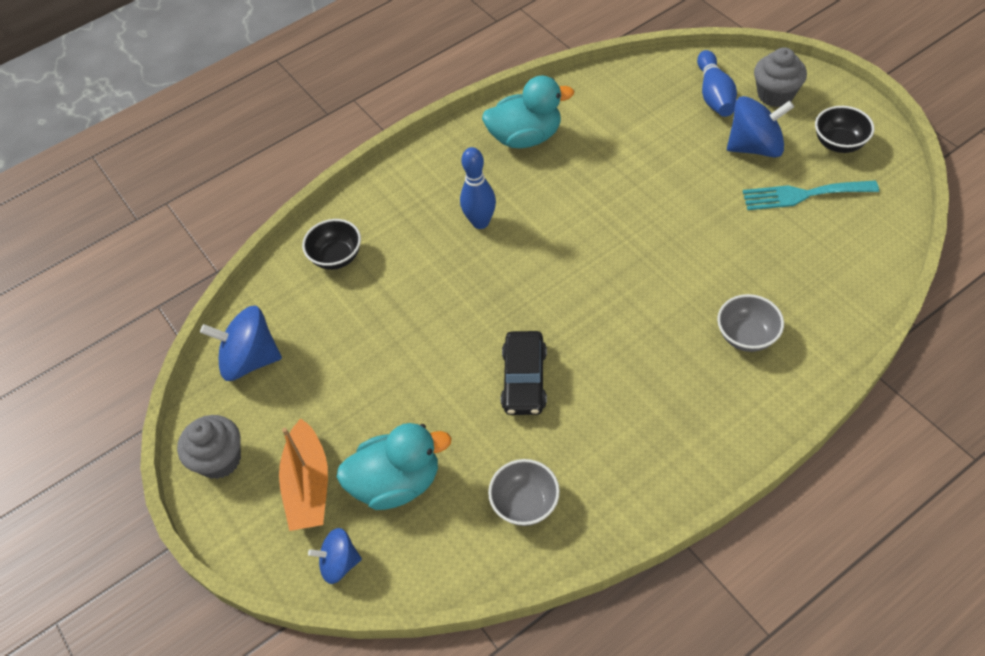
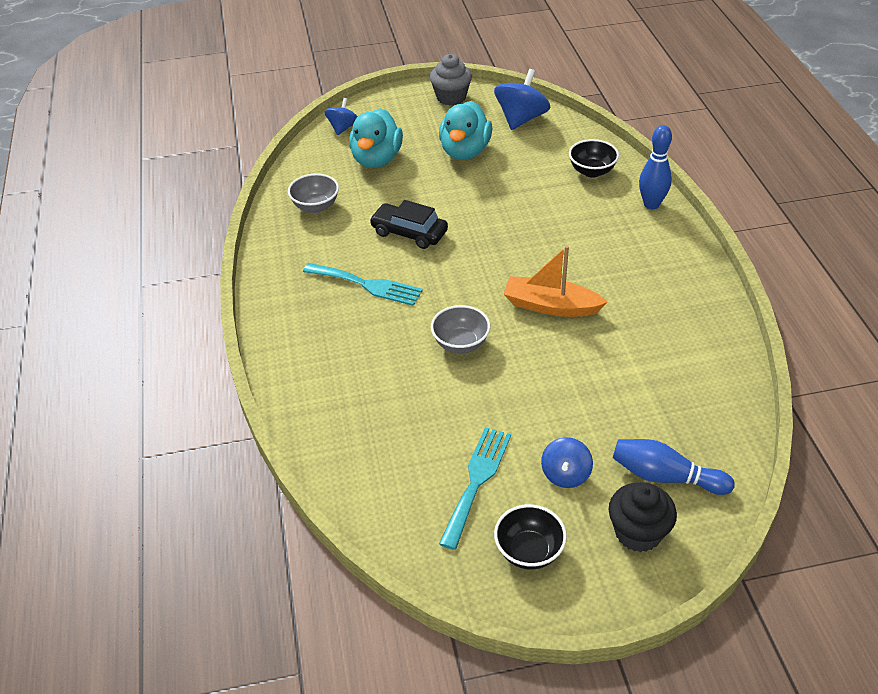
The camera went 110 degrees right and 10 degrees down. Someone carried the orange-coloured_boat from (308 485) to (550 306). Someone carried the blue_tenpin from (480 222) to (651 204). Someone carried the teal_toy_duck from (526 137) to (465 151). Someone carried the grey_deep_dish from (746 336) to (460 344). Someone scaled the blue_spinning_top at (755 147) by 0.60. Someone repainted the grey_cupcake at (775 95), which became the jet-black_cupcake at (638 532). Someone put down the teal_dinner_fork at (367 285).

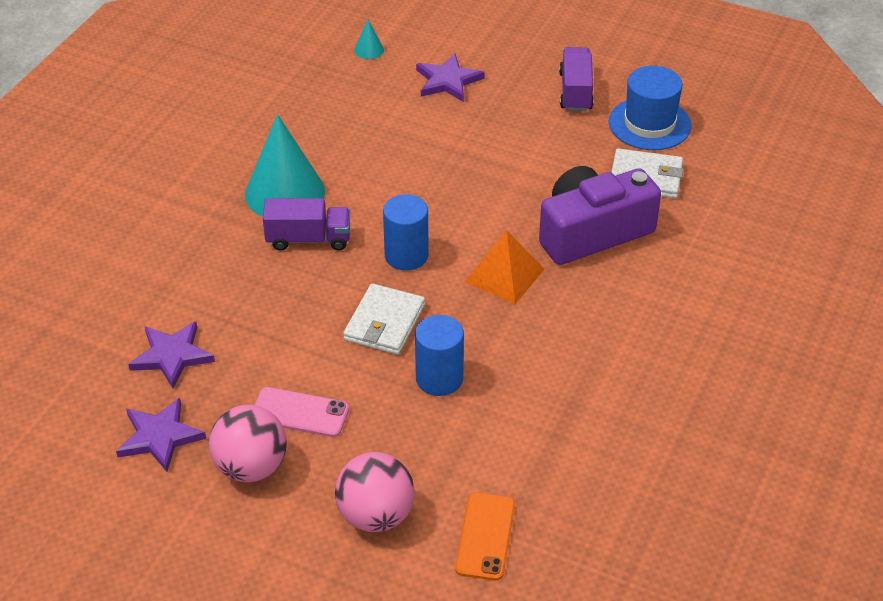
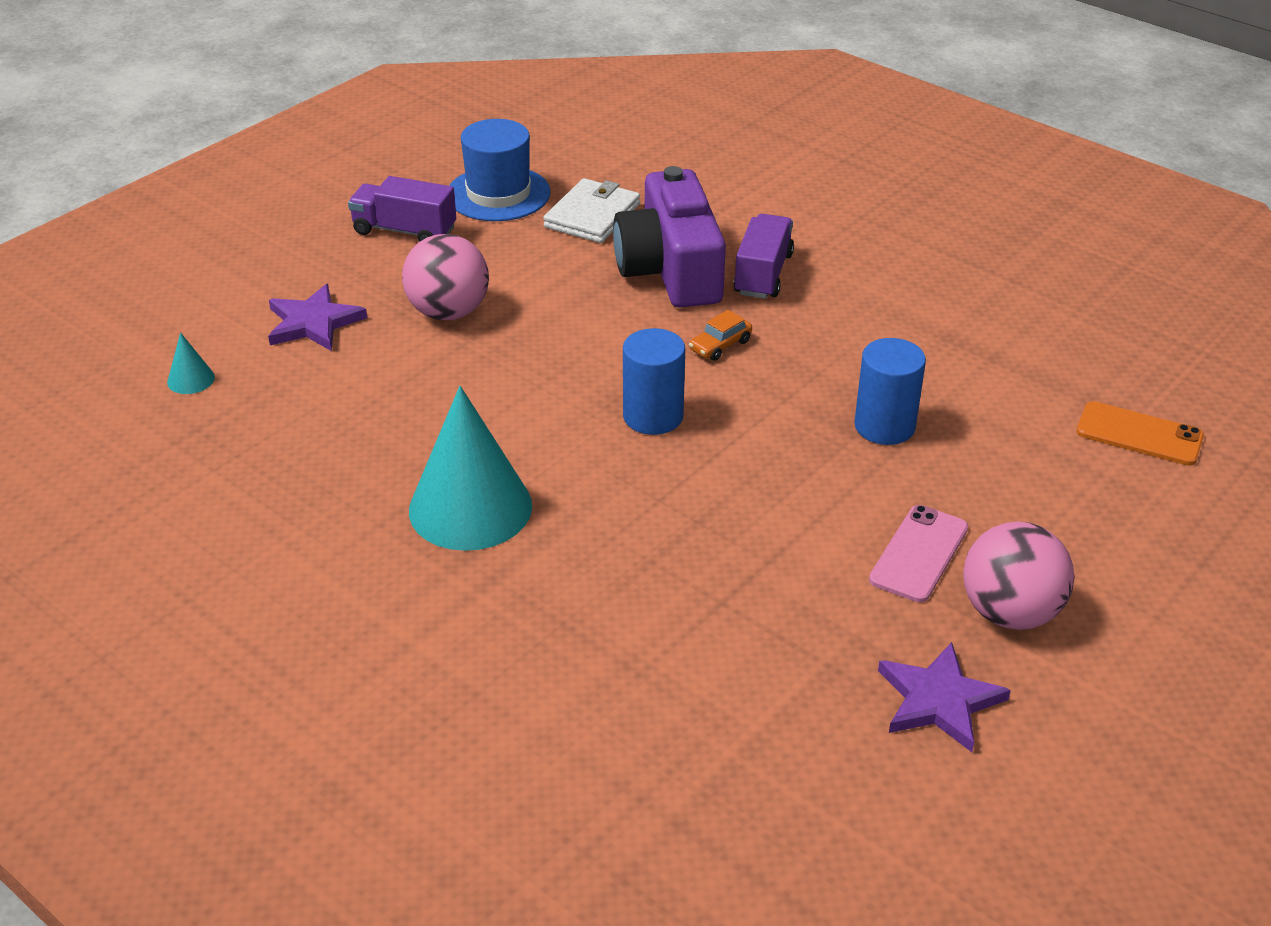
The camera went 75 degrees left and 5 degrees down. Someone took away the royal_purple_star at (172 356). Someone carried the royal_purple_toy_truck from (308 239) to (763 274). Someone carried the pink_sphere from (376 515) to (448 312). Someone took away the pure_white_wallet at (384 323). Someone swapped the orange-coloured_pyramid_shape at (504 275) for the orange-coloured_car at (720 345).

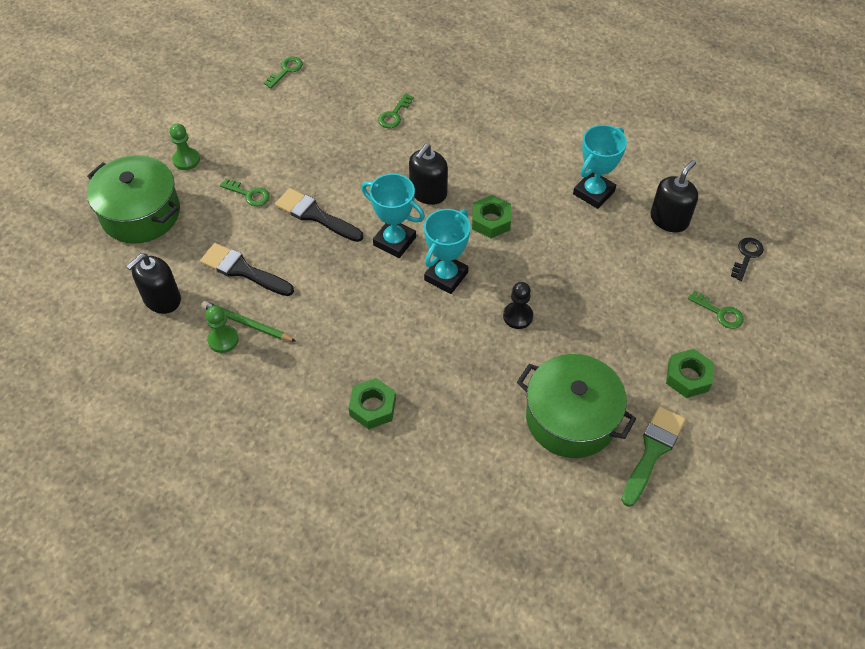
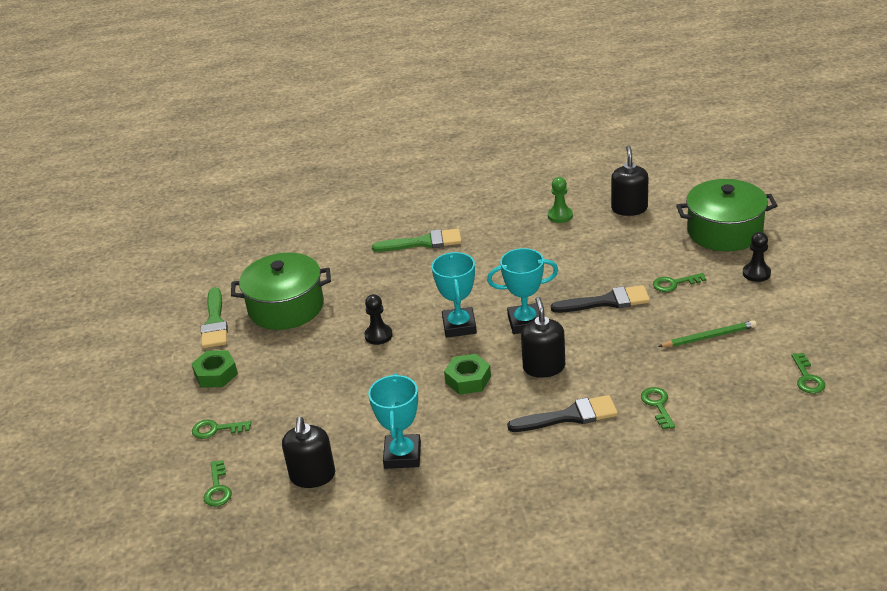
The camera went 145 degrees right and 20 degrees down. Someone repainted the emerald_game_pawn at (186 160), which became the jet-black_game_pawn at (756 273). Someone carried the jet-black_paint_brush from (243 270) to (569 416). Someone carried the emerald_lead_pencil from (247 324) to (708 337). Someone swapped the emerald_nut at (372 407) for the emerald_paint_brush at (423 242). Someone repainted the jet-black_latchkey at (747 256), which became the emerald_latchkey at (217 488).

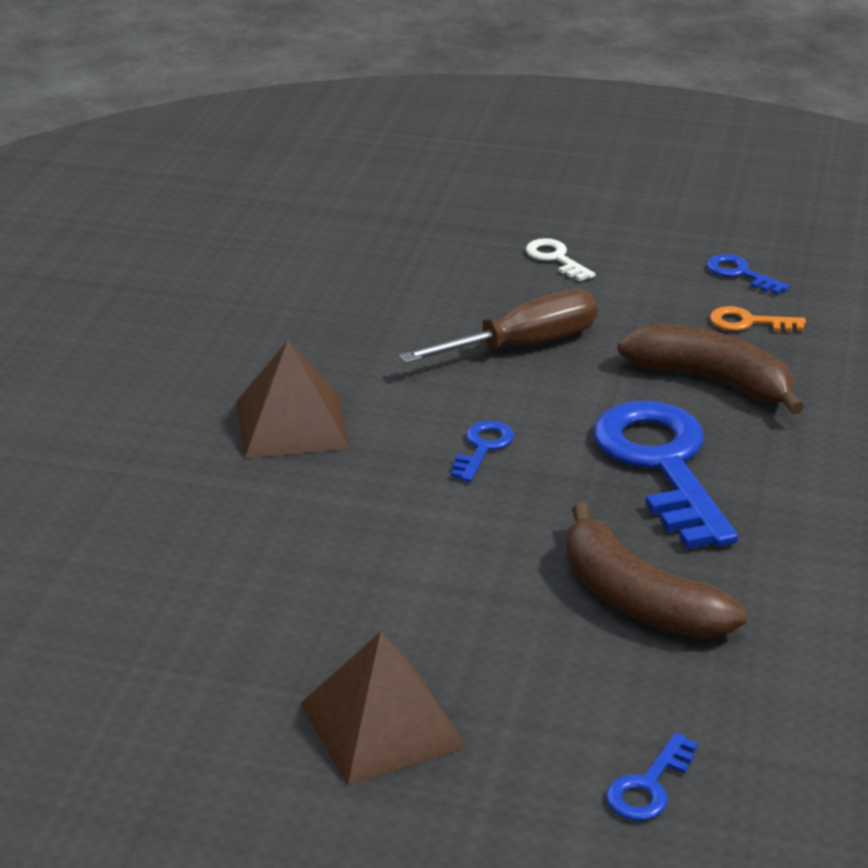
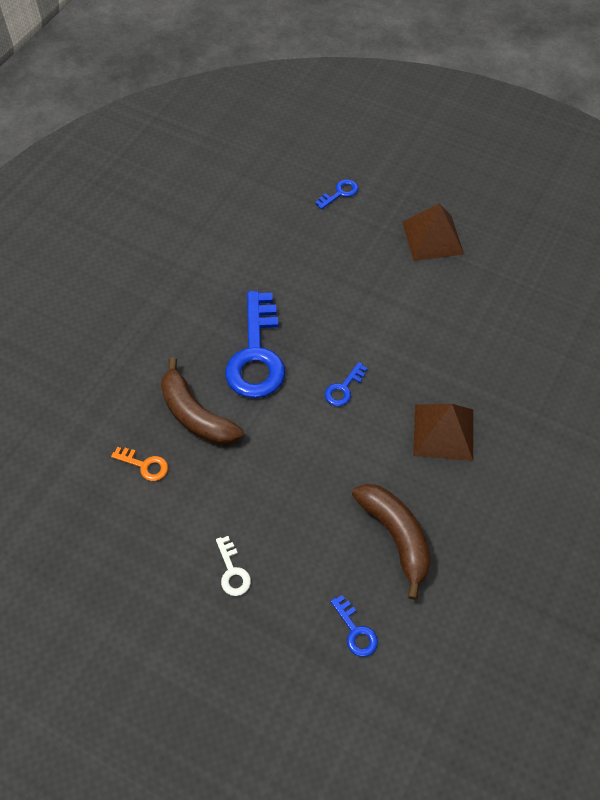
The camera went 165 degrees left and 25 degrees up. Someone took away the brown_screwdriver at (522 345). Someone carried the brown_banana_fruit from (637 600) to (396 536). Someone carried the blue_latchkey from (740 274) to (355 631).

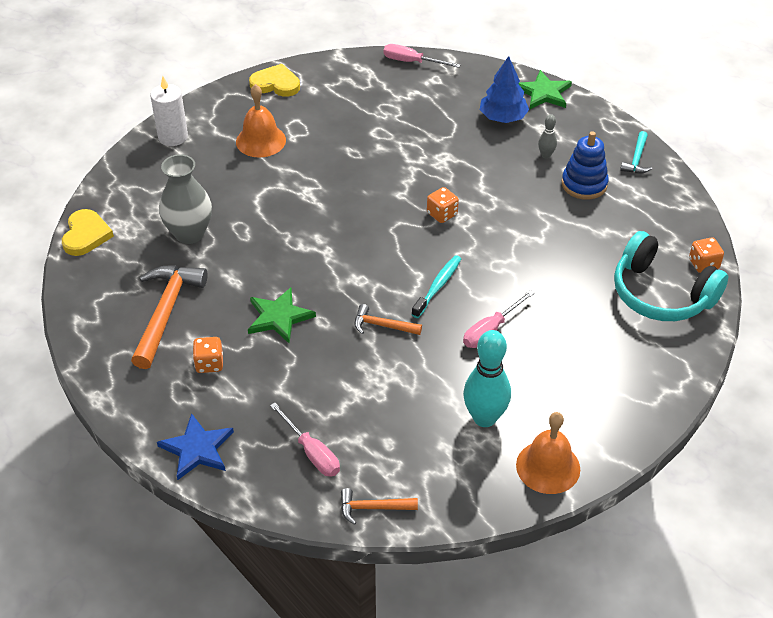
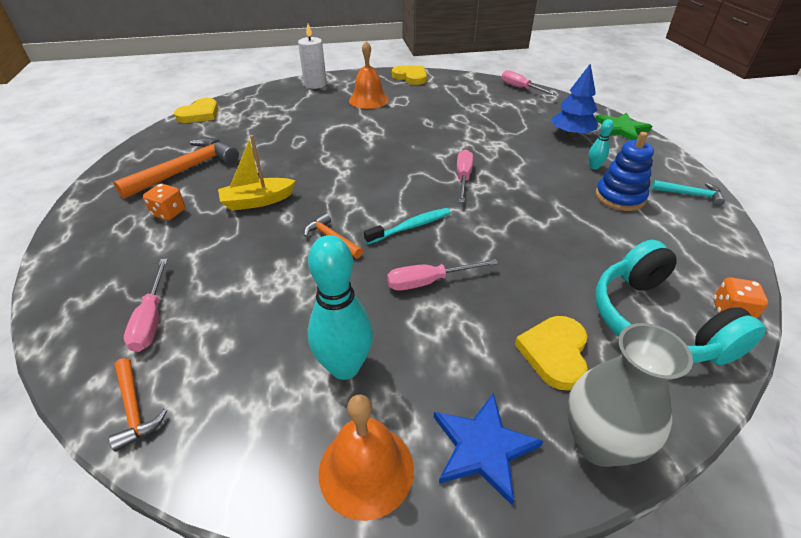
The camera went 30 degrees right and 5 degrees down. Someone carried the blue_star from (197 449) to (483 447). Someone carried the grey_vase from (189 234) to (599 443). Someone swapped the emerald_star at (279 317) for the golden_boat at (257 201). Someone rotated the orange-coloured_claw_hammer at (373 508) by 150 degrees counterclockwise. Someone swapped the orange-coloured_dice at (442 214) for the pink_screwdriver at (463 178). Someone repainted the grey_tenpin at (546 155), which became the teal_tenpin at (594 167). Someone rotated the teal_claw_hammer at (636 159) by 120 degrees counterclockwise. Someone put down the golden_heart at (554 353).

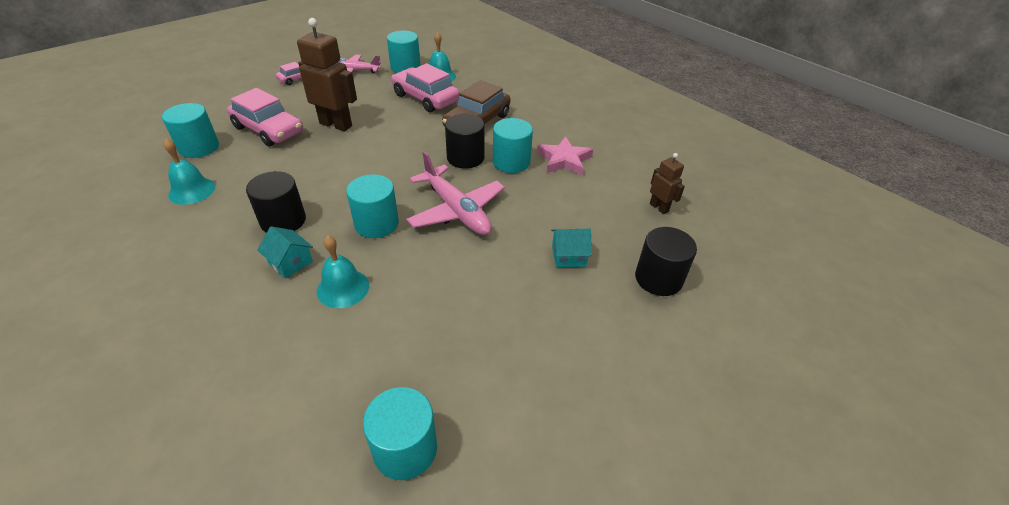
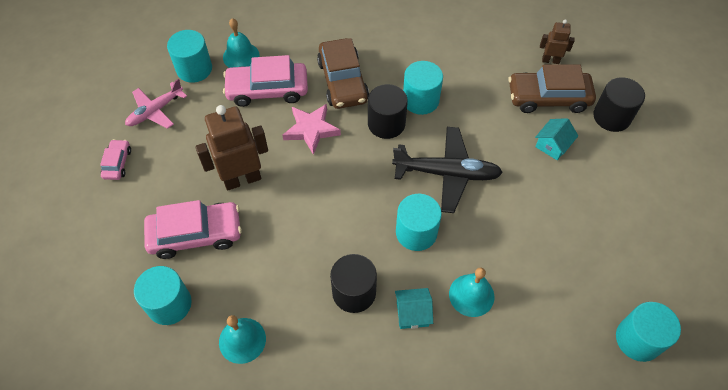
The camera went 45 degrees left and 15 degrees up. Someone repainted the pink_toy_plane at (456 210), which became the jet-black_toy_plane at (447 173). Someone carried the pink_star from (564 160) to (311 130). Someone put down the brown_car at (548 98).

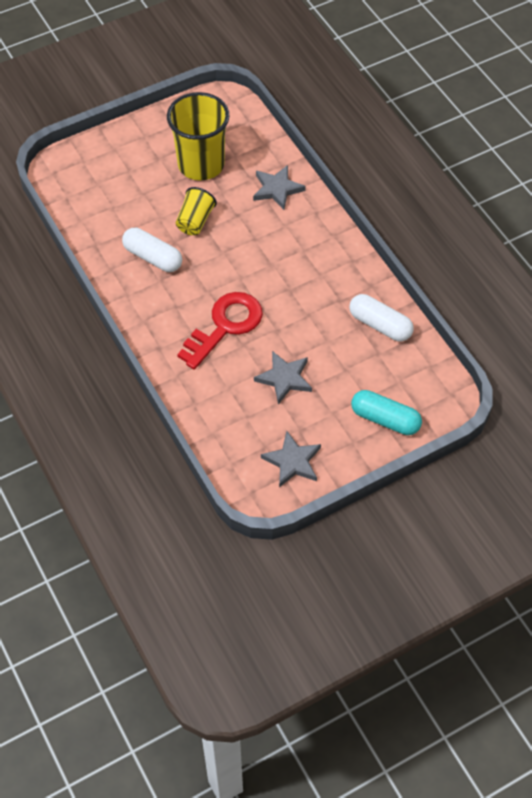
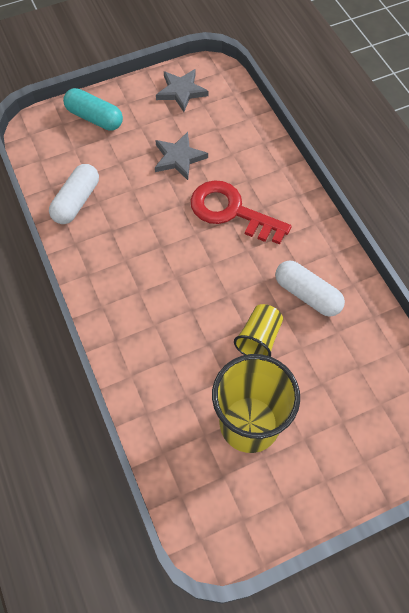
The camera went 175 degrees left and 5 degrees up. Someone rotated the red_latchkey at (225 326) by 75 degrees clockwise. Someone took away the grey_star at (277 189). Someone rotated the pure_white_pill_shape at (380 325) by 75 degrees clockwise.

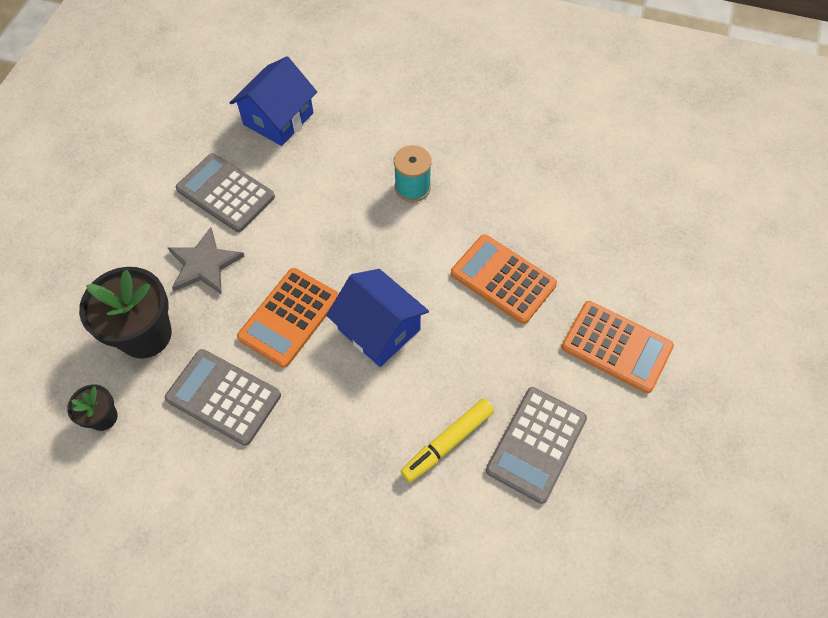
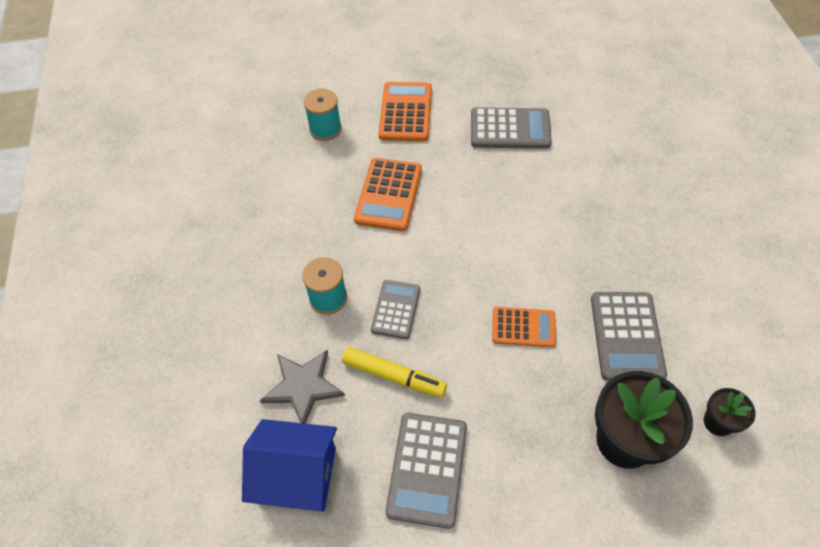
The camera went 115 degrees left and 5 degrees down. Someone carried the grey_star from (204 264) to (303 387). Someone scaled the orange-coloured_pocket_calculator at (289 317) by 0.65. Someone took away the blue_cottage at (379 329). Someone carried the golden_marker_pen from (447 443) to (394 376). Someone put down the teal_reel_of_thread at (325 129). Someone put down the grey_pocket_calculator at (396 309).

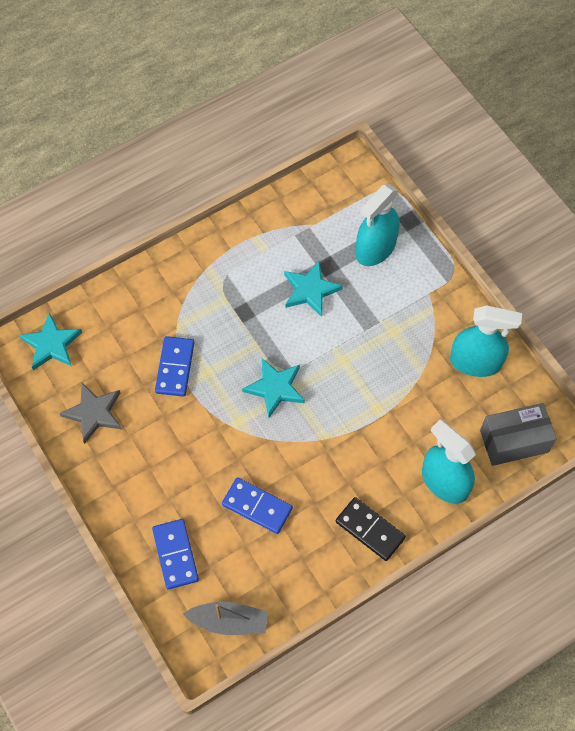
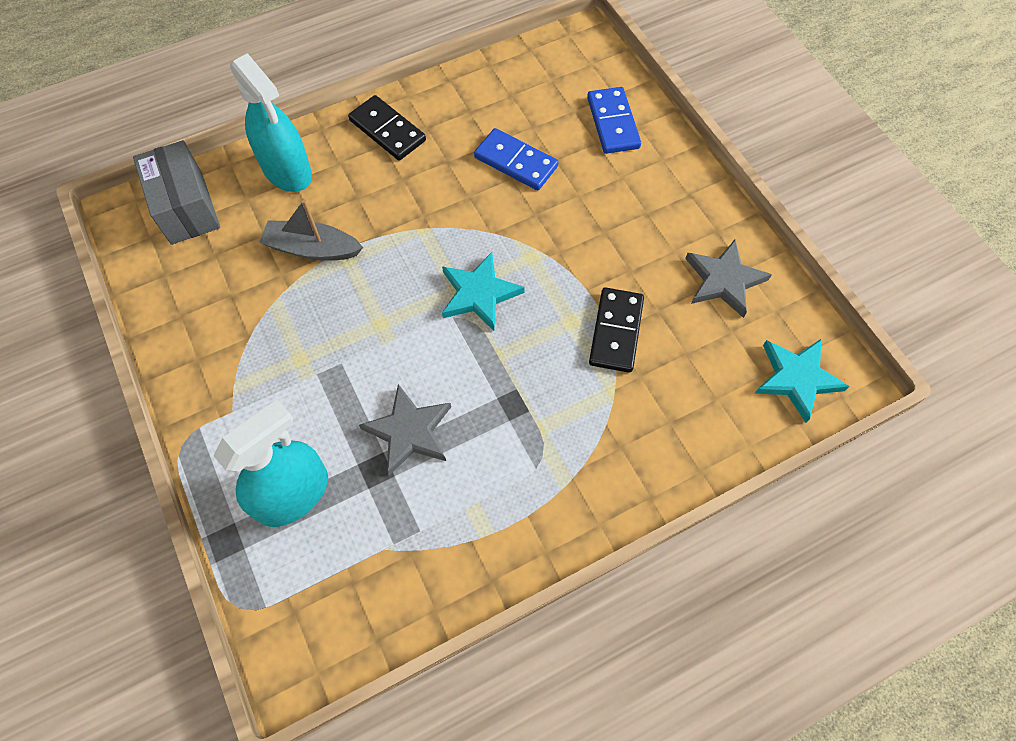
The camera went 175 degrees left and 0 degrees up. Someone repainted the blue_domino_tile at (175 367), which became the jet-black_domino_tile at (616 331). Someone carried the grey_boat from (229 621) to (312 249). Someone repainted the teal_star at (310 290), which became the grey_star at (409 431). Someone took away the teal_sprayer at (475 362). Someone rotated the grey_parcel at (514 441) by 75 degrees clockwise.

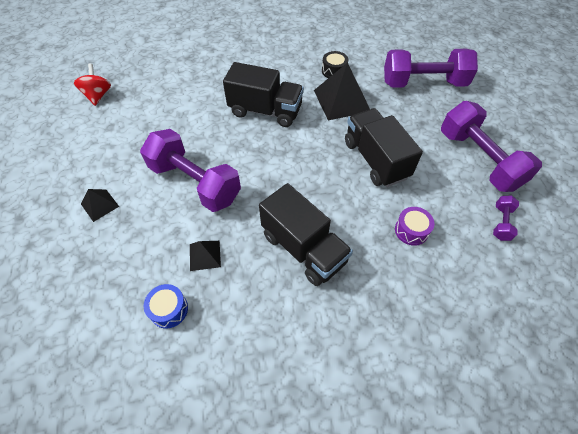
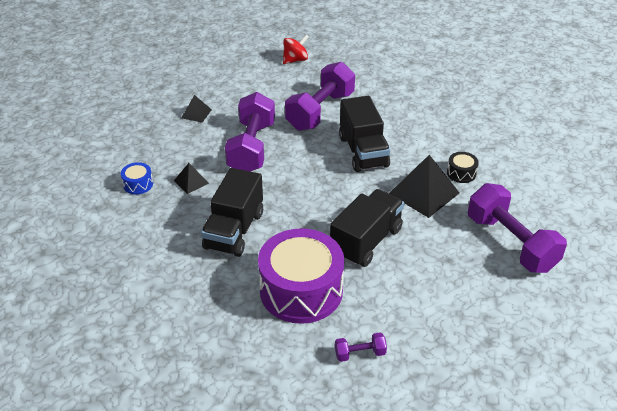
The camera went 60 degrees right and 15 degrees down. Someone scaled the royal_purple_snare_drum at (411 230) by 2.44. Someone carried the royal_purple_hand_weight from (478 160) to (320 111).

